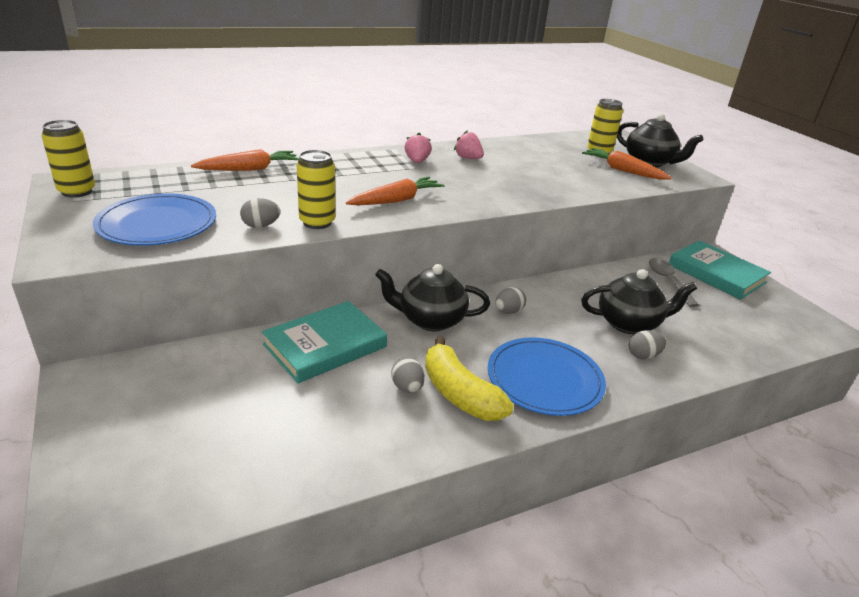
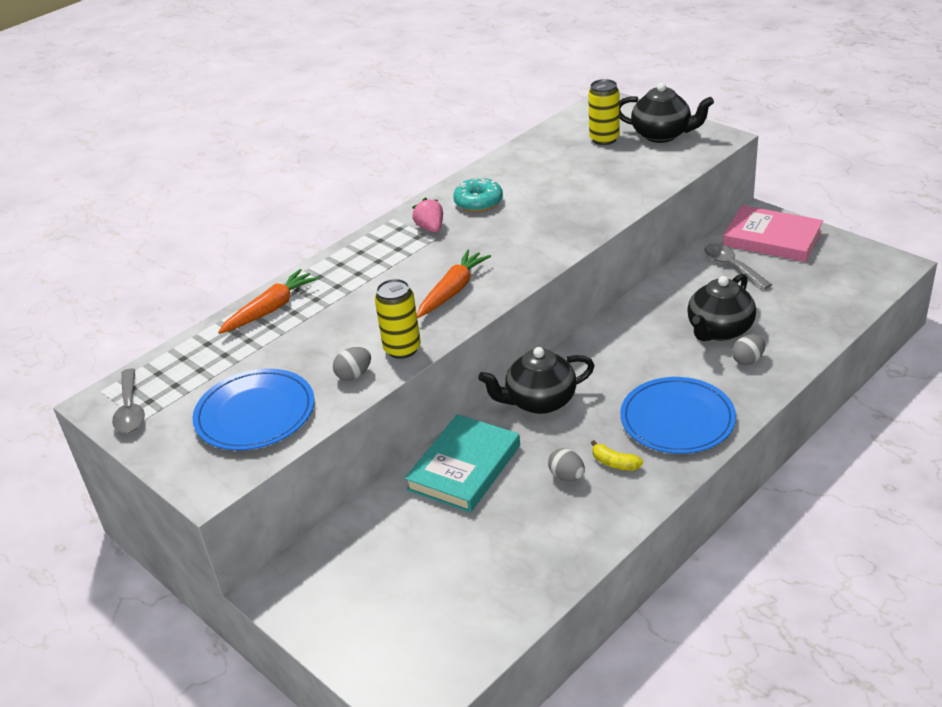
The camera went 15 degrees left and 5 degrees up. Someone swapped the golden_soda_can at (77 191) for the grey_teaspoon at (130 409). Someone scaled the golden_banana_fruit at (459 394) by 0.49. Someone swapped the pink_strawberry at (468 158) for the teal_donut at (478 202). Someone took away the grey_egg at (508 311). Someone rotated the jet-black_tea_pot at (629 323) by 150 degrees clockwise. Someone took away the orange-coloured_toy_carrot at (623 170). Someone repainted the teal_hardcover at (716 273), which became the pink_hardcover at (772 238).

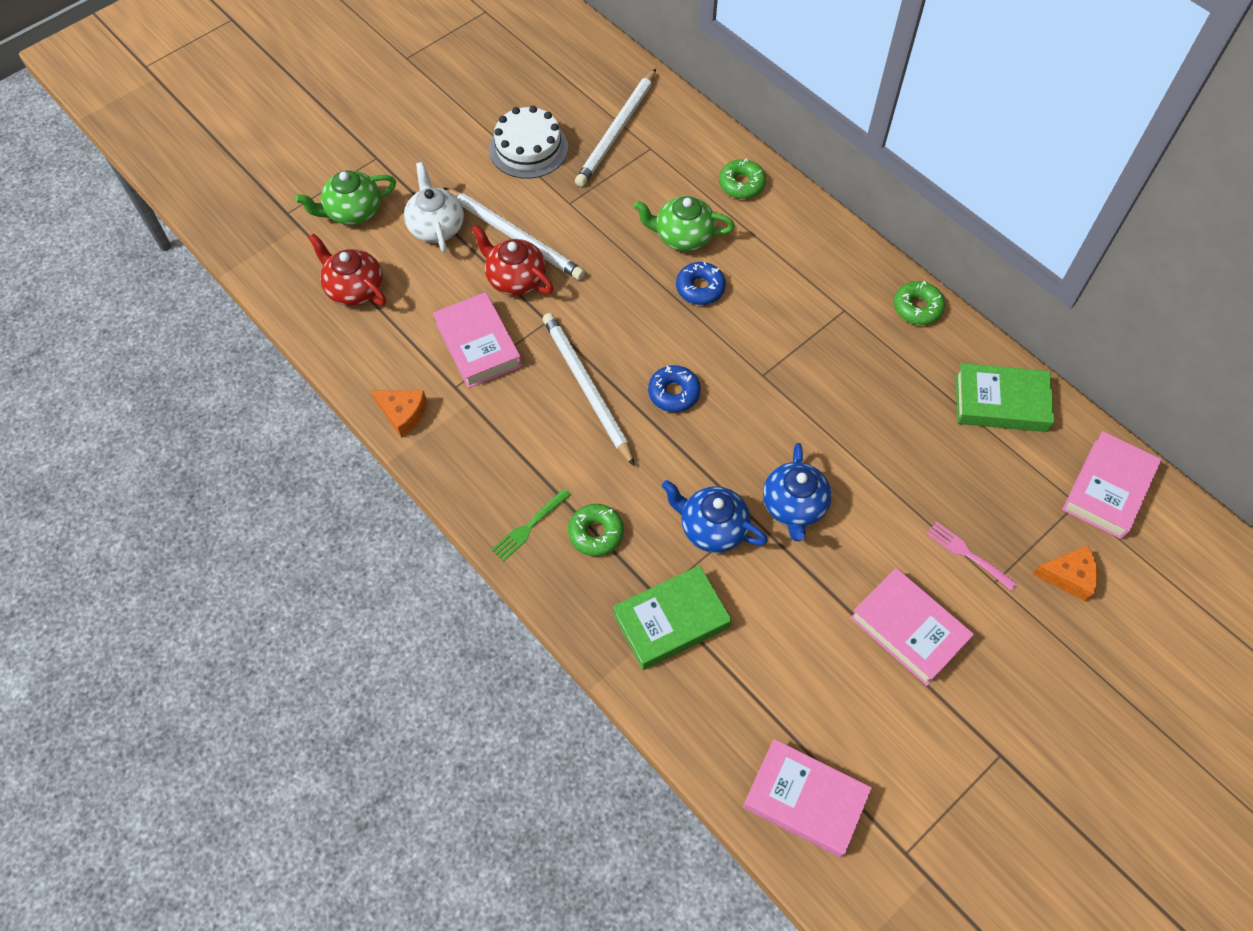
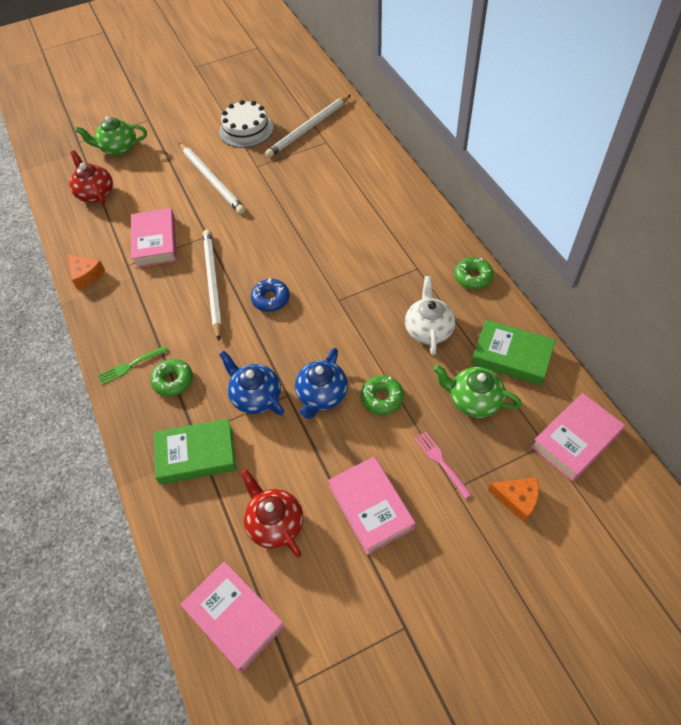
The camera went 20 degrees right and 5 degrees down. Someone carried the pure_white_tea_pot from (436 227) to (428 330). Someone carried the red_tea_pot from (515 278) to (275 523). Someone carried the emerald_tea_pot from (683 236) to (473 400). Someone took away the blue_donut at (700 288). Someone carried the emerald_donut from (741 184) to (382 398).

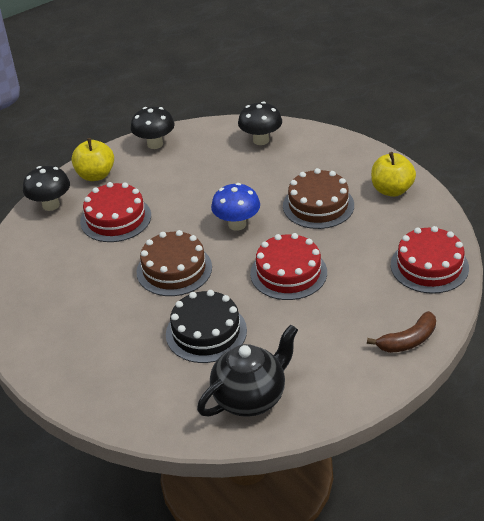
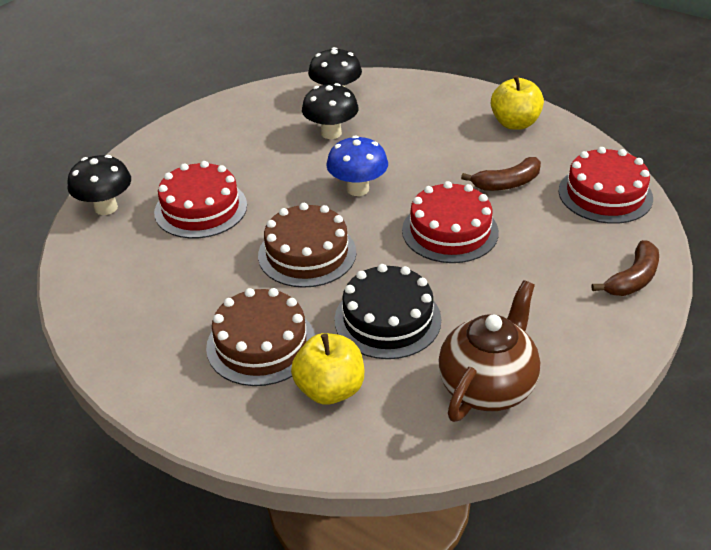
The camera went 20 degrees left and 0 degrees up. Someone carried the golden_toy_apple from (95 175) to (330 389). Someone carried the jet-black_fungus from (155 144) to (331 133). Someone repainted the jet-black_tea_pot at (250 397), which became the brown_tea_pot at (487 386). Someone carried the brown_cake from (318 205) to (261 344). Someone put down the brown_banana_fruit at (507 183).

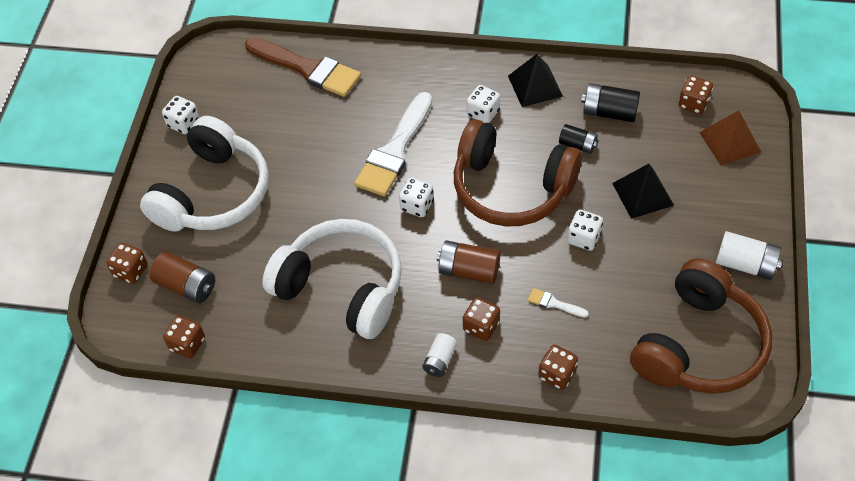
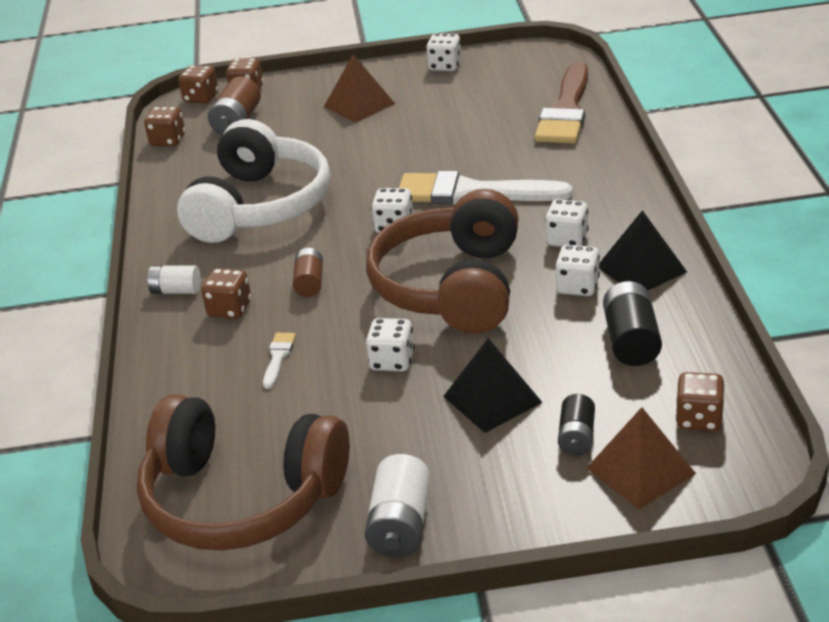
The camera went 75 degrees right and 20 degrees down. Someone swapped the pure_white_over-ear_headphones at (213 193) for the brown_pyramid_shape at (359 105). Someone scaled the brown_power_cell at (469 270) by 0.65. Someone carried the brown_dice from (557 374) to (201 98). Someone carried the jet-black_power_cell from (577 145) to (576 437). Someone put down the pure_white_dice at (577 286).

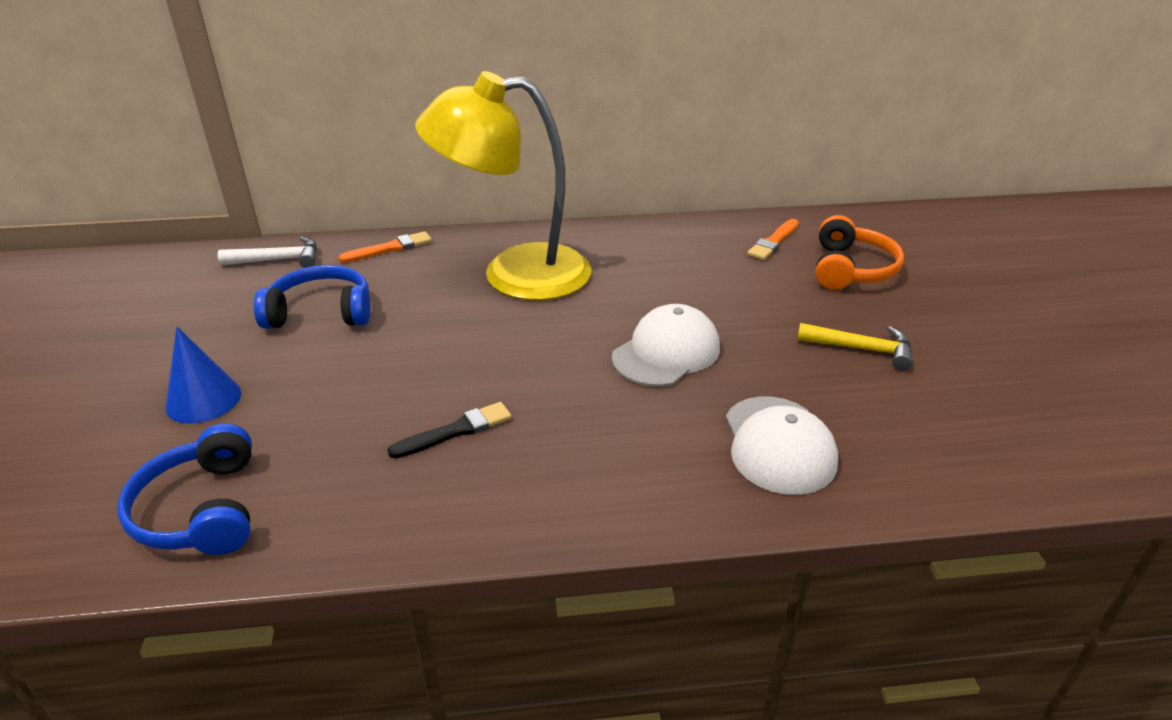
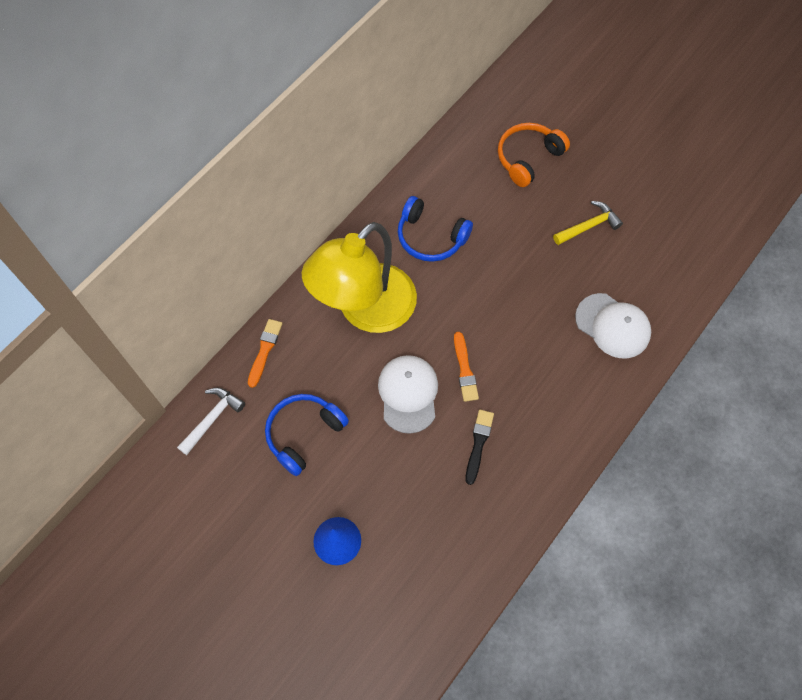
The camera went 45 degrees left and 30 degrees up. Someone carried the blue_over-ear_headphones from (201 510) to (430 237). Someone carried the pure_white_baseball_cap from (666 352) to (408 394). Someone carried the orange-coloured_paint_brush from (773 242) to (465 370). Someone rotated the orange-coloured_over-ear_headphones at (851 269) by 105 degrees counterclockwise.

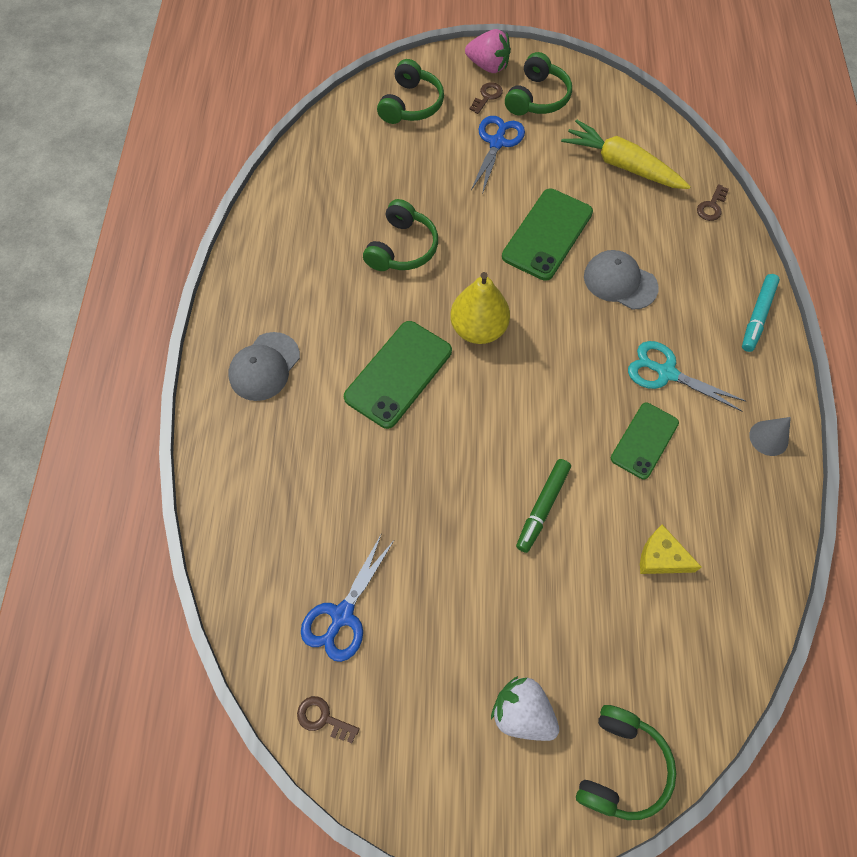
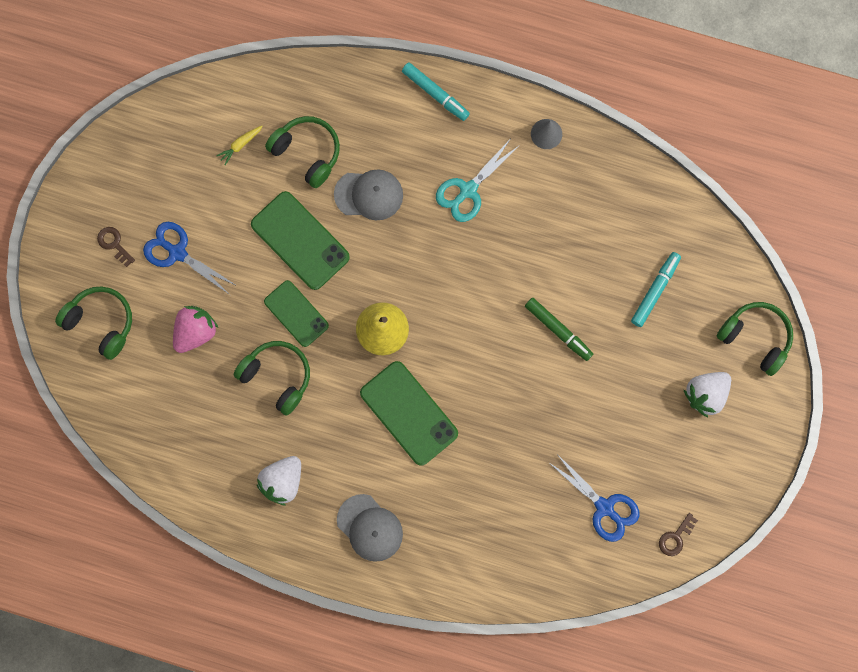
The camera went 75 degrees left and 15 degrees up. Someone carried the pink_strawberry from (488 66) to (196 332). Someone carried the emerald_over-ear_headphones from (537 98) to (307 153). Someone scaled the golden_toy_carrot at (622 165) by 0.41. Someone rotated the grey_baseball_cap at (620 282) by 135 degrees counterclockwise. Someone carried the emerald_mobile_phone from (644 440) to (296 313). Someone took away the golden_piece_of_cheese at (661 557). Someone took away the brown_latchkey at (711 206). Someone put down the pure_white_strawberry at (283 481). Someone put down the teal_marker_pen at (655 290).

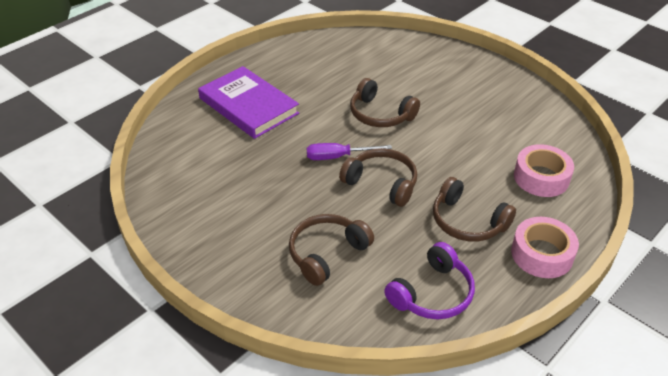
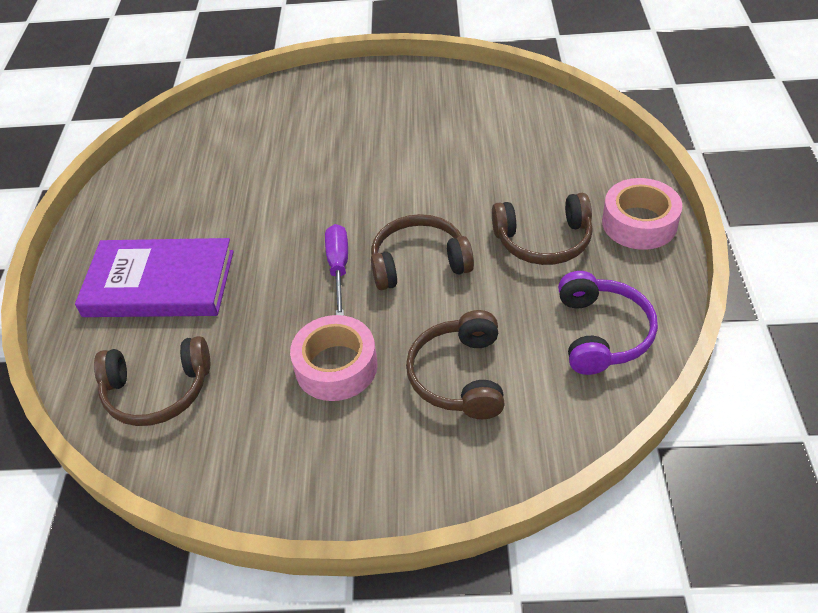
The camera went 40 degrees left and 5 degrees up. Someone rotated the royal_purple_screwdriver at (338 157) by 135 degrees clockwise. Someone carried the brown_over-ear_headphones from (380 114) to (157 391). Someone carried the pink_roll_of_tape from (541 177) to (336 366).

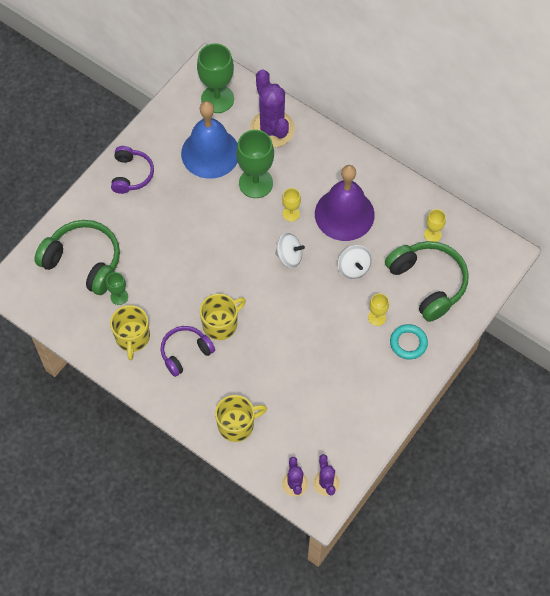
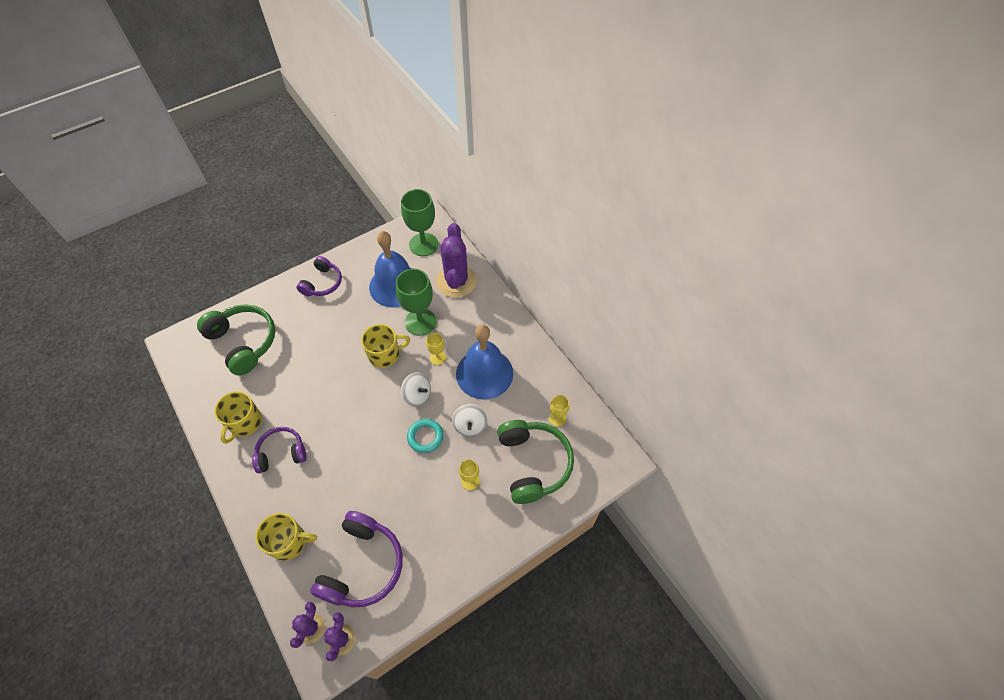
The camera went 20 degrees right and 5 degrees down. Someone took away the emerald_goblet at (119 296). Someone carried the golden_mug from (221 324) to (385 354). Someone repainted the royal_purple_hand_bell at (344 214), which became the blue_hand_bell at (484 373). Someone carried the teal_torus from (408 343) to (425 437). Someone put down the royal_purple_over-ear_headphones at (362 565).

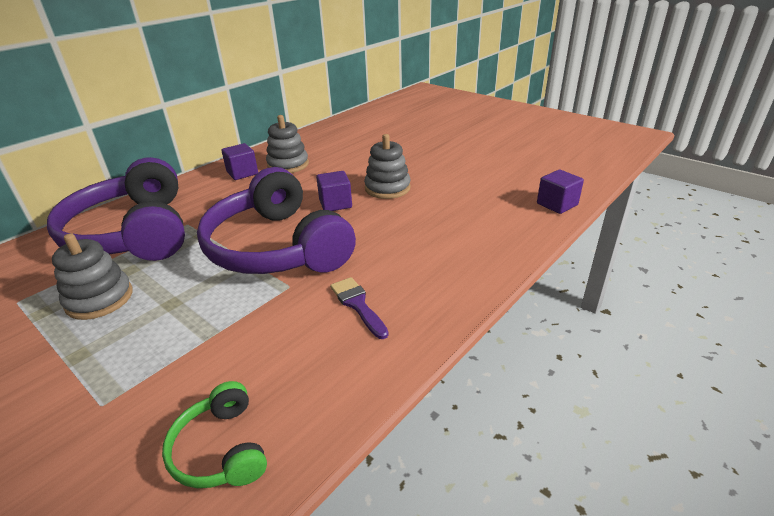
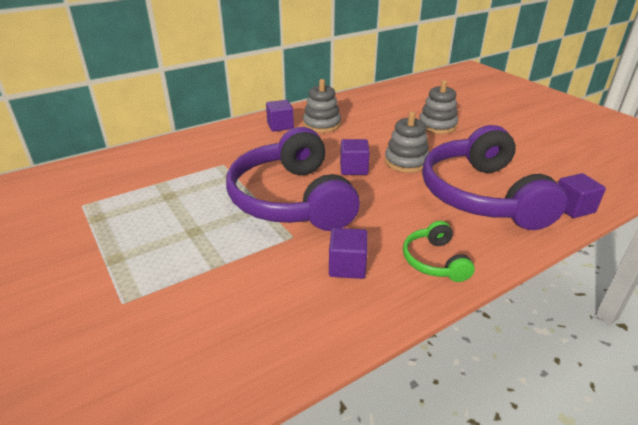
The camera went 15 degrees right and 0 degrees up. Someone carried the royal_purple_over-ear_headphones from (134 232) to (482 195). Someone carried the grey_stacking_rings from (99 299) to (437 125). Someone carried the emerald_over-ear_headphones from (221 449) to (434 261). Someone swapped the royal_purple_paint_brush at (358 305) for the royal_purple_cube at (347 266).

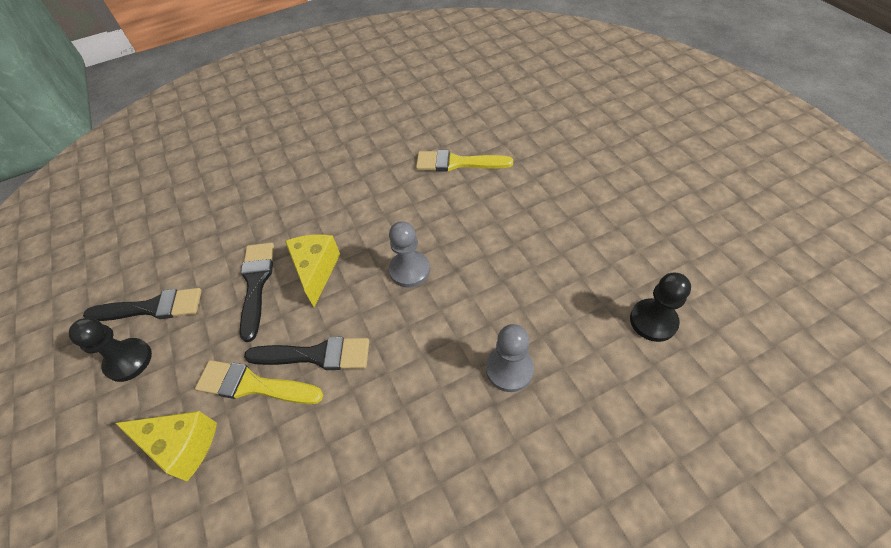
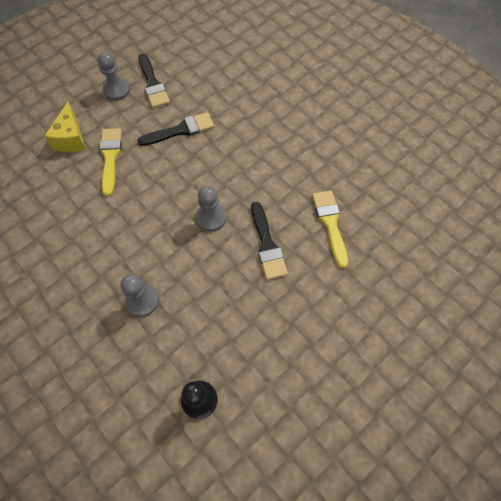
The camera went 70 degrees right and 10 degrees up. Someone repainted the jet-black_game_pawn at (128 360), which became the grey_game_pawn at (117 90). Someone carried the jet-black_paint_brush from (316 355) to (267 245). Someone took away the golden_piece_of_cheese at (316 271).

